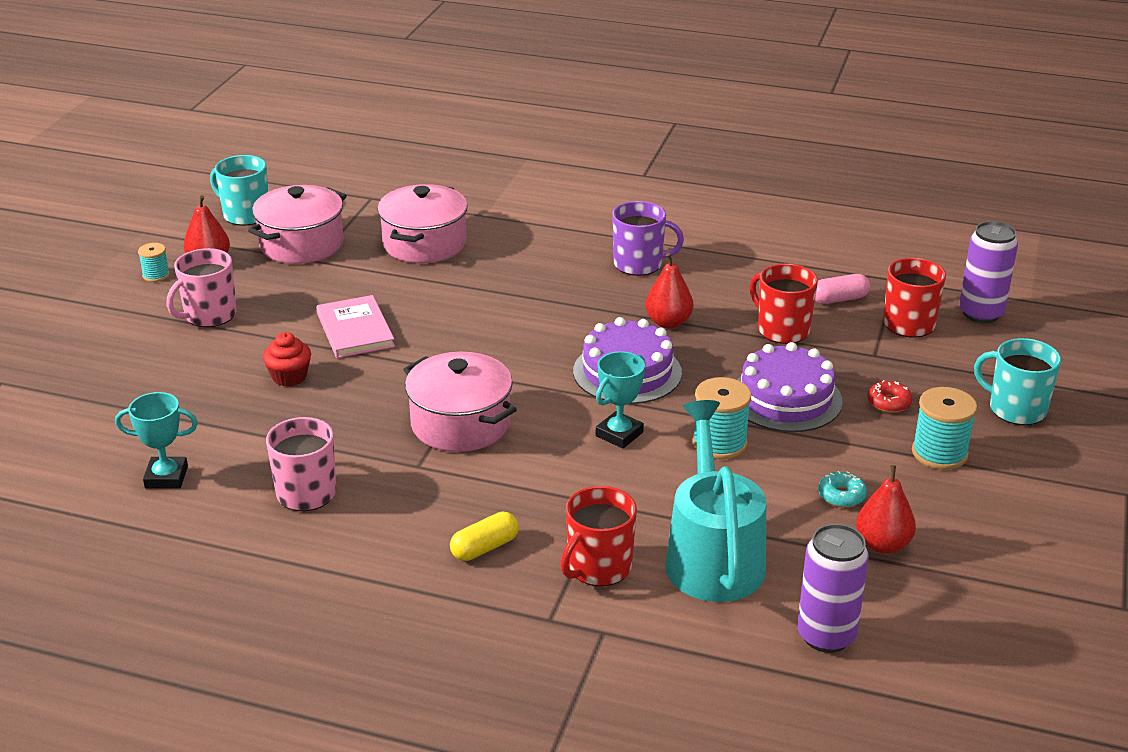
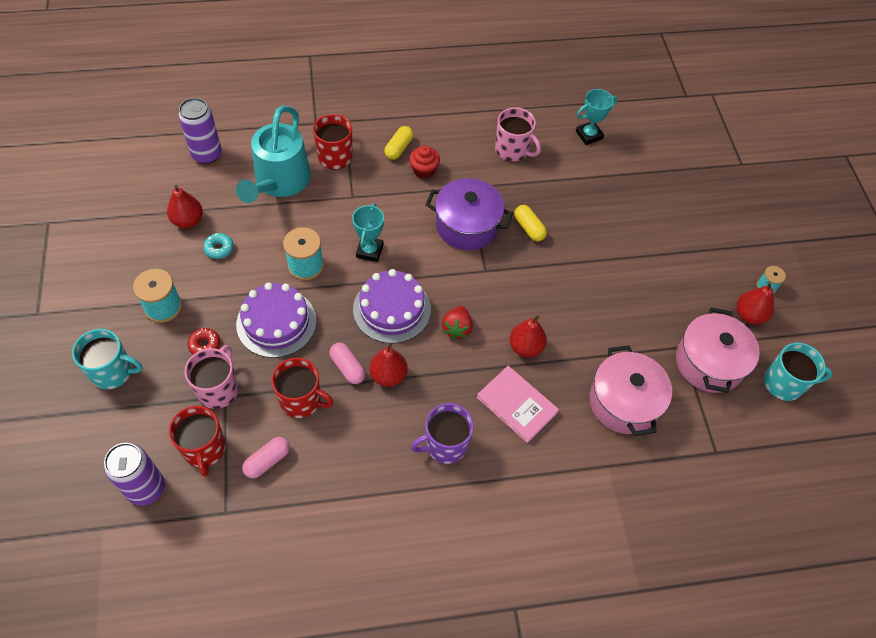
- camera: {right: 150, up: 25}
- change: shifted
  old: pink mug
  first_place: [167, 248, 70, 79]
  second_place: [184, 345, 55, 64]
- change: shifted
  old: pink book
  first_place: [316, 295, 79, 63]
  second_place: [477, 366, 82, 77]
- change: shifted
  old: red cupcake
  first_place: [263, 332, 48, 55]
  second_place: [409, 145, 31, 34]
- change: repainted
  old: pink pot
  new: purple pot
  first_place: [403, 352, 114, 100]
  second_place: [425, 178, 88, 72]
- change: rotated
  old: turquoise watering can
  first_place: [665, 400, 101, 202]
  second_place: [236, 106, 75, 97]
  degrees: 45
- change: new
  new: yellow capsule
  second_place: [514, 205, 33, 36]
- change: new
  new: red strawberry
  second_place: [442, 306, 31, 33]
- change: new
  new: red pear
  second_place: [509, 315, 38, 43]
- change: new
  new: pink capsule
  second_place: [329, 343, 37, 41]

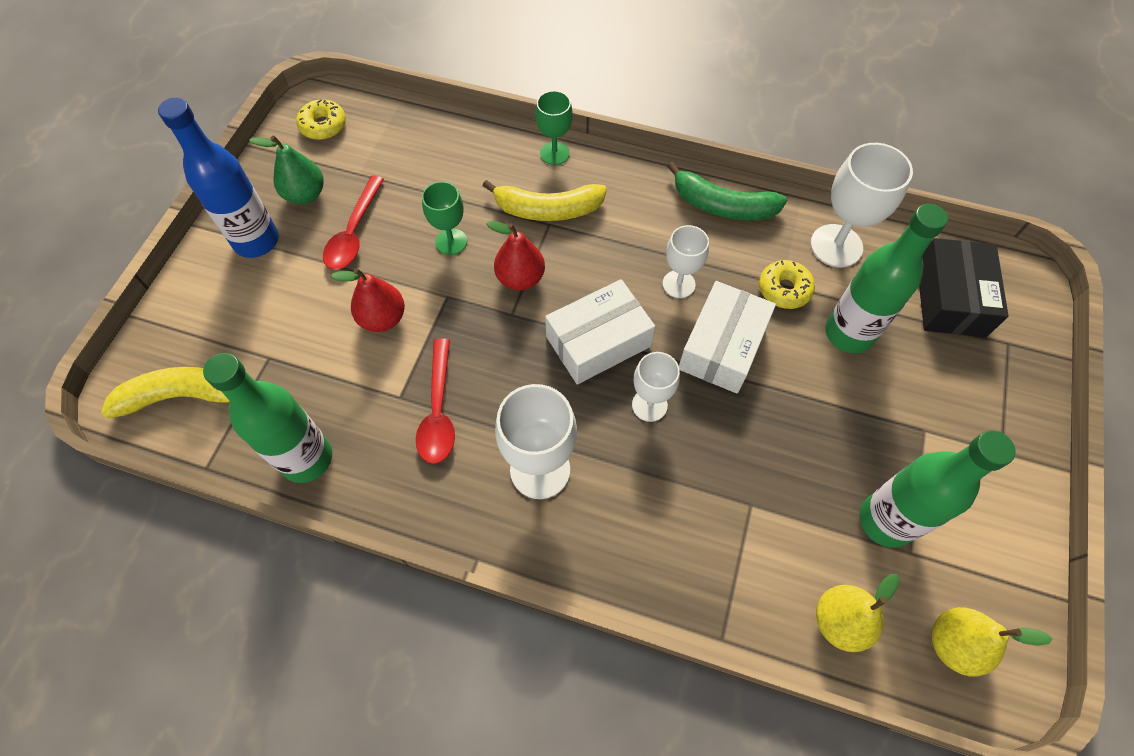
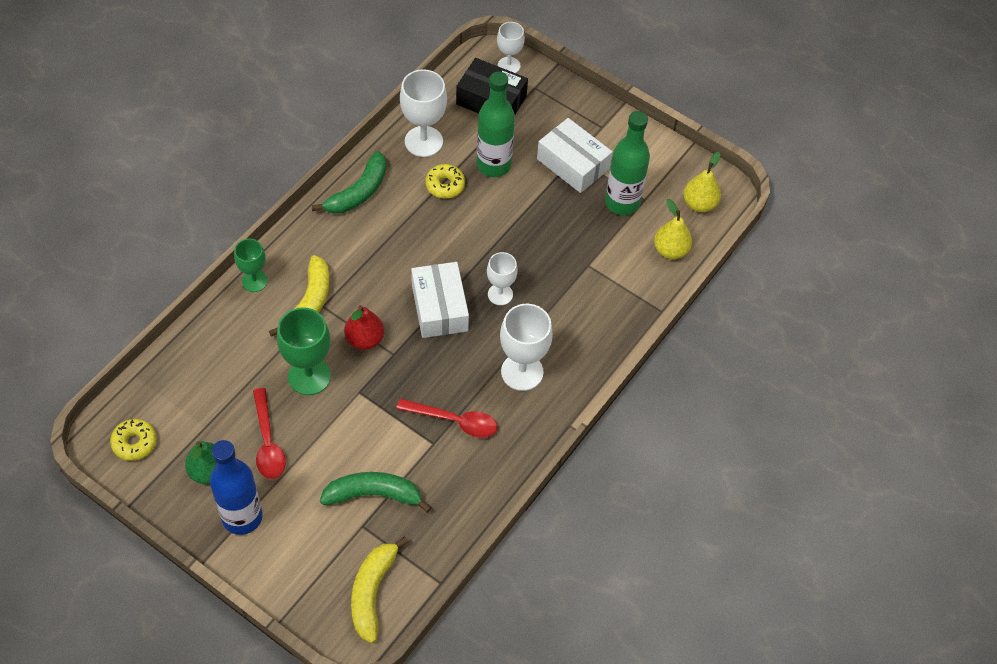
- camera: {right: -75, up: -5}
- change: rotated
  old: red spoon
  first_place: [323, 176, 61, 94]
  second_place: [253, 388, 33, 91]
  degrees: 45
- change: scaled
  old: green goblet
  first_place: [422, 181, 45, 74]
  second_place: [277, 307, 54, 88]
  factor: 1.62
- change: shifted
  old: white goblet
  first_place: [663, 225, 46, 73]
  second_place: [497, 22, 28, 51]
- change: gone
  old: red pear
  first_place: [331, 268, 74, 64]
- change: shifted
  old: white box
  first_place: [679, 281, 97, 113]
  second_place: [537, 118, 75, 75]
- change: gone
  old: green bottle
  first_place: [203, 353, 129, 130]
- change: new
  new: green banana
  second_place: [320, 472, 112, 41]

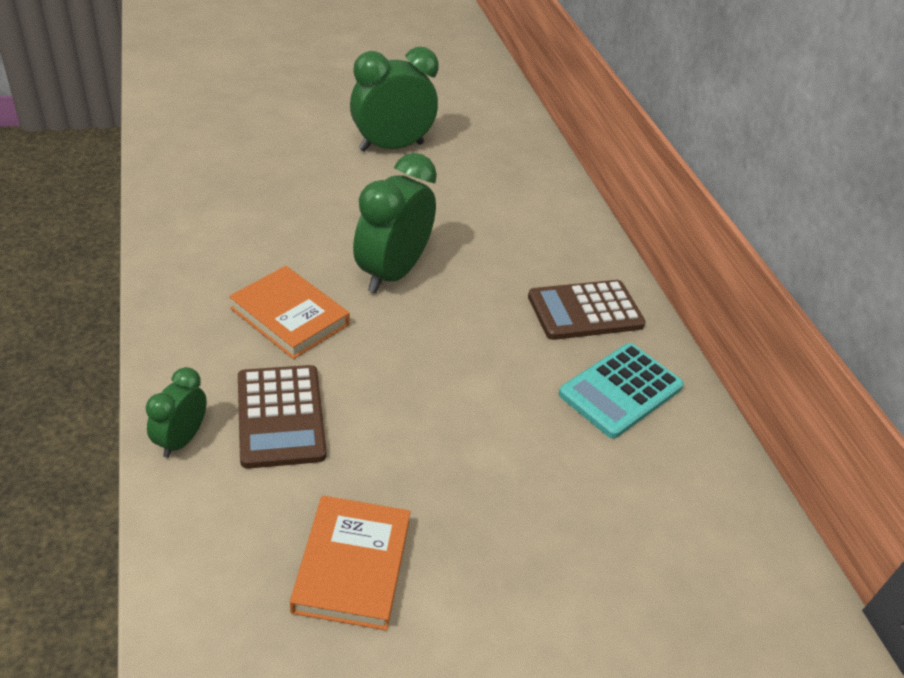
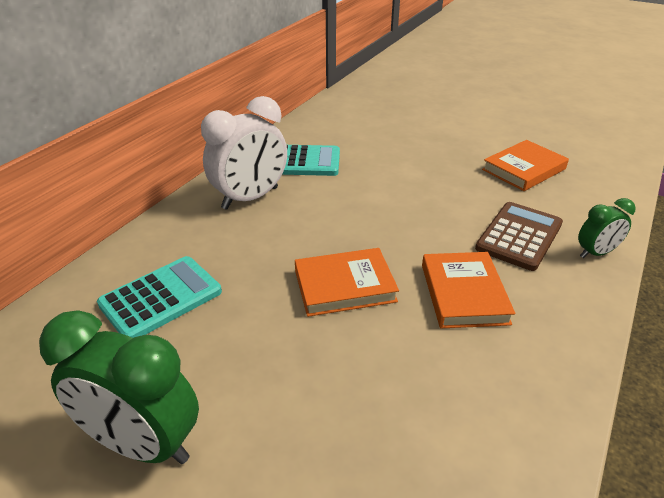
- camera: {right: -130, up: -5}
- change: swapped
  old: green clock
  new: orange book
  first_place: [353, 153, 84, 140]
  second_place: [295, 248, 104, 69]
- change: swapped
  old: brown calculator
  new: white clock
  first_place: [528, 280, 118, 60]
  second_place: [201, 96, 86, 114]
- change: new
  new: turquoise calculator
  second_place: [97, 256, 125, 82]

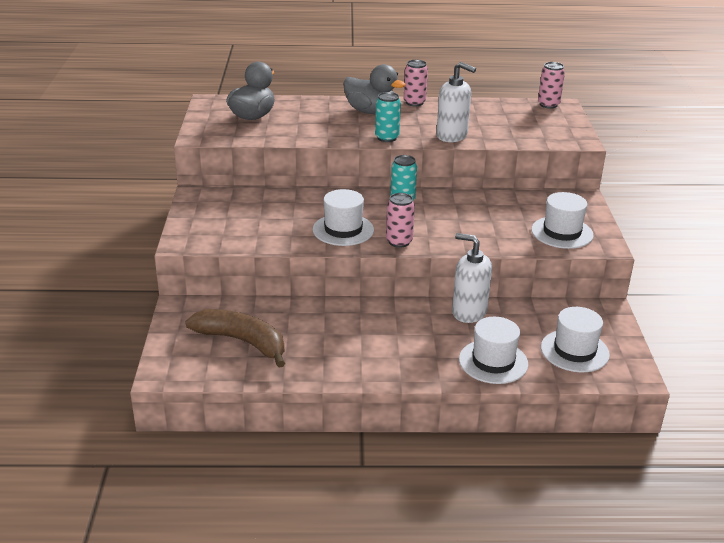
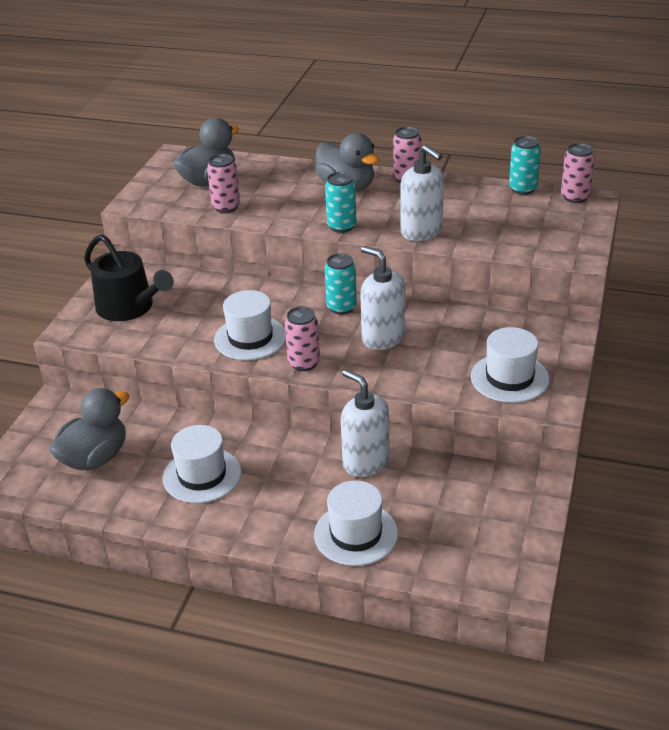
- camera: {right: 20, up: 5}
- change: shifted
  old: white hat
  first_place: [541, 307, 69, 65]
  second_place: [163, 425, 78, 78]
- change: swapped
  old: brown banana
  new: grey duck
  first_place: [185, 309, 100, 59]
  second_place: [49, 388, 80, 82]
- change: new
  new: turquoise can
  second_place: [509, 136, 32, 59]
- change: new
  new: pink can
  second_place: [207, 154, 33, 59]
- change: new
  new: black watering can
  second_place: [84, 234, 90, 87]
- change: new
  new: white soap dispenser
  second_place: [360, 246, 45, 104]

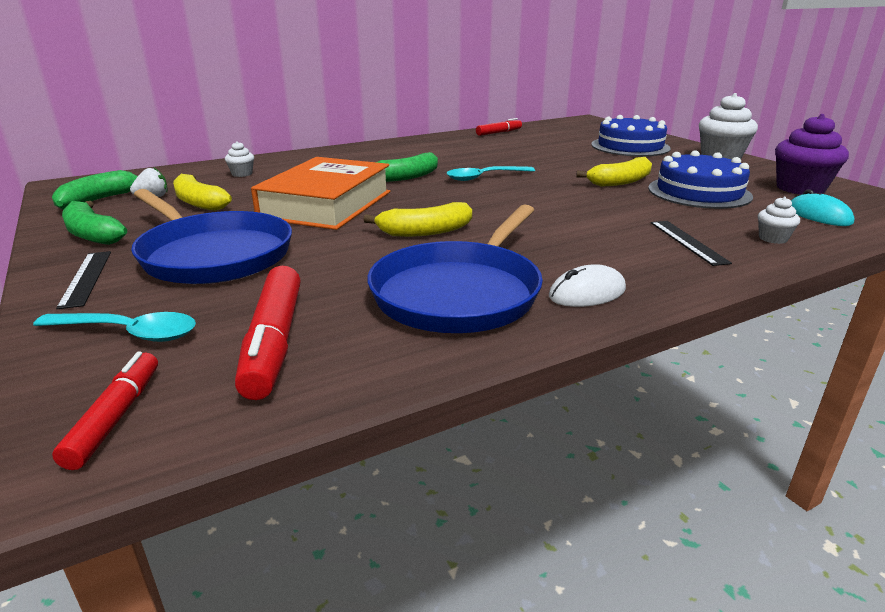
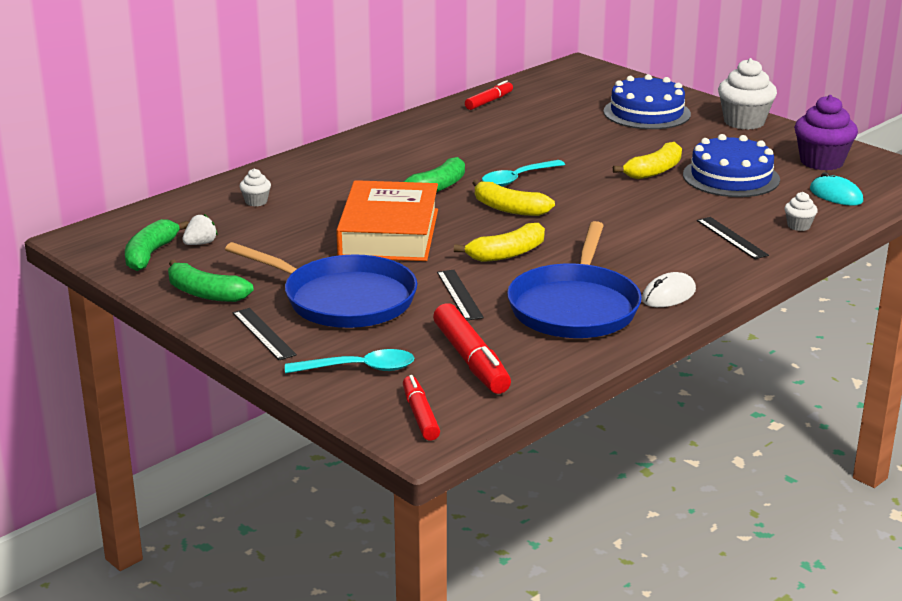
- camera: {right: -15, up: 0}
- change: shifted
  old: yellow banana
  first_place: [173, 174, 59, 37]
  second_place: [473, 179, 82, 37]
- change: new
  new: black ruler
  second_place: [437, 270, 47, 50]

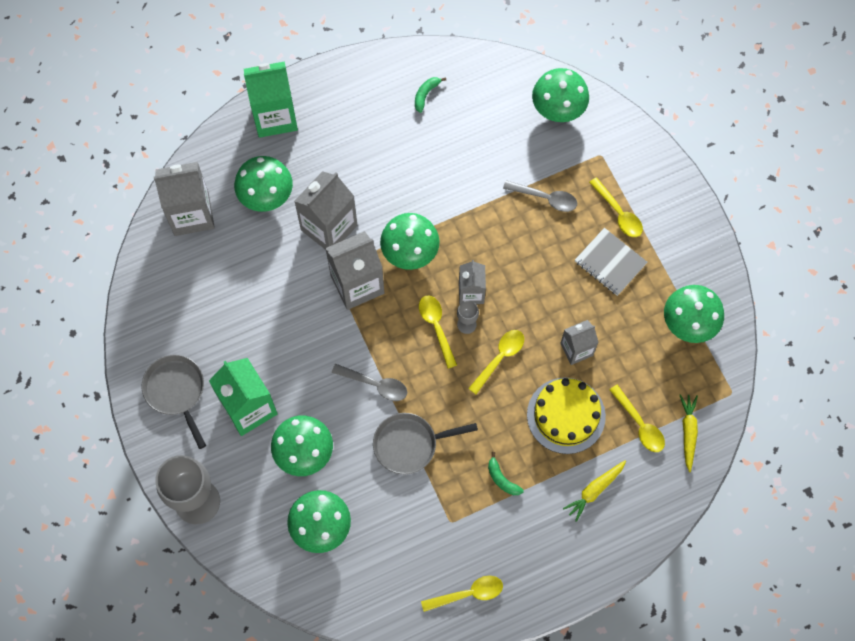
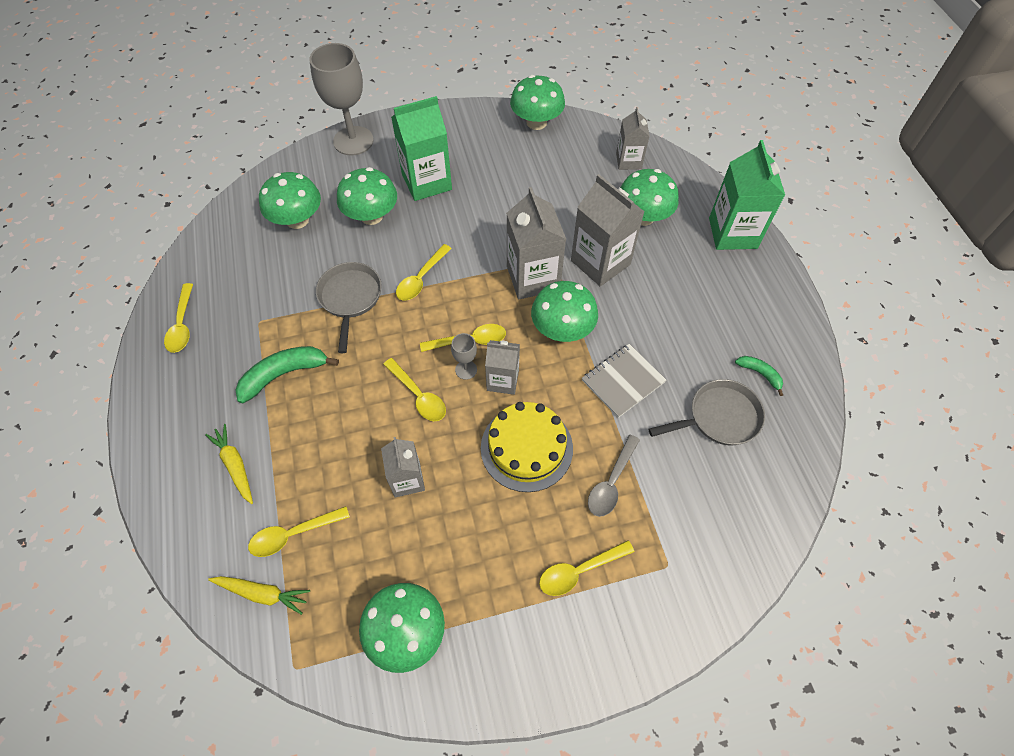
- camera: {right: 100, up: -10}
- change: shifted
  old: green mushroom
  first_place: [532, 68, 57, 54]
  second_place: [510, 75, 55, 55]
- change: scaled
  old: grey carton
  first_place: [154, 162, 61, 74]
  second_place: [616, 107, 34, 63]
  factor: 0.6
- change: shifted
  old: grey notebook
  first_place: [575, 228, 72, 68]
  second_place: [582, 344, 84, 74]
- change: shifted
  old: grey pan
  first_place: [142, 355, 64, 94]
  second_place: [648, 379, 117, 66]
- change: repainted
  old: grey spoon
  new: yellow spoon
  first_place: [332, 364, 75, 37]
  second_place: [396, 244, 56, 57]
- change: shifted
  old: yellow cake
  first_place: [527, 378, 79, 76]
  second_place: [481, 402, 92, 90]
- change: scaled
  old: green banana
  first_place: [488, 452, 36, 43]
  second_place: [235, 346, 104, 57]
  factor: 1.83

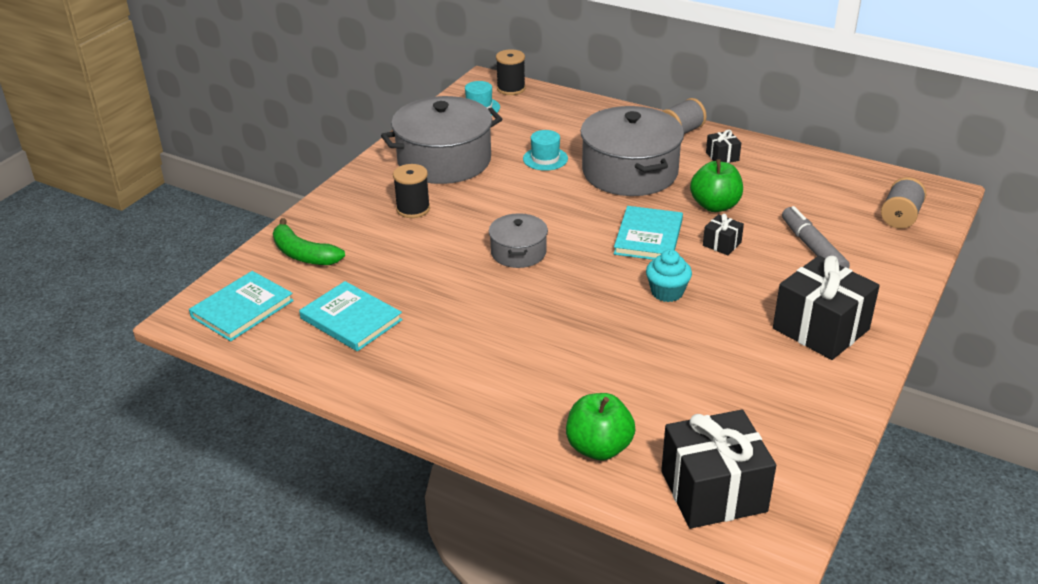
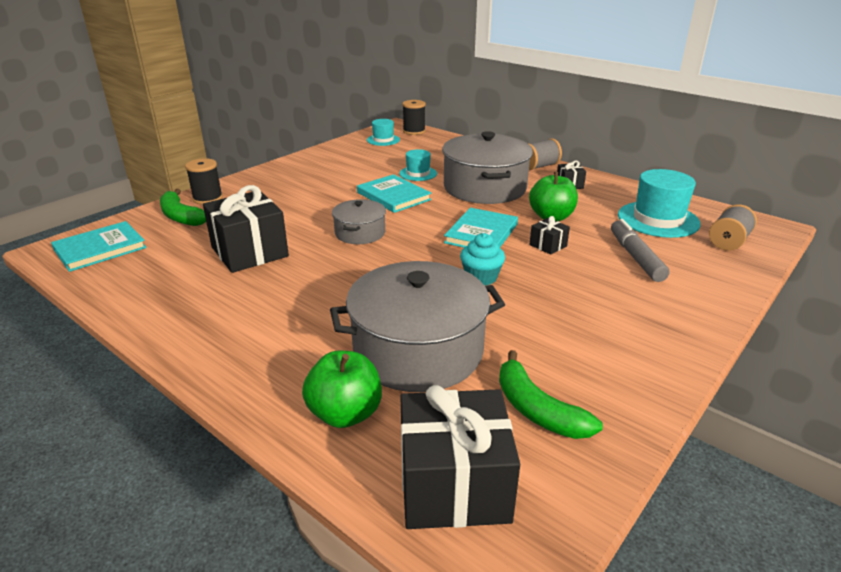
- camera: {right: 10, up: -5}
- change: shifted
  old: grey pot
  first_place: [381, 96, 121, 88]
  second_place: [330, 261, 175, 131]
- change: shifted
  old: black spool
  first_place: [393, 164, 37, 54]
  second_place: [185, 158, 38, 46]
- change: shifted
  old: black gift
  first_place: [773, 256, 107, 104]
  second_place: [203, 185, 86, 88]
- change: shifted
  old: turquoise book
  first_place: [299, 281, 104, 70]
  second_place: [357, 174, 74, 39]
- change: new
  new: turquoise hat
  second_place: [618, 169, 83, 69]
- change: new
  new: green banana
  second_place: [499, 350, 104, 89]

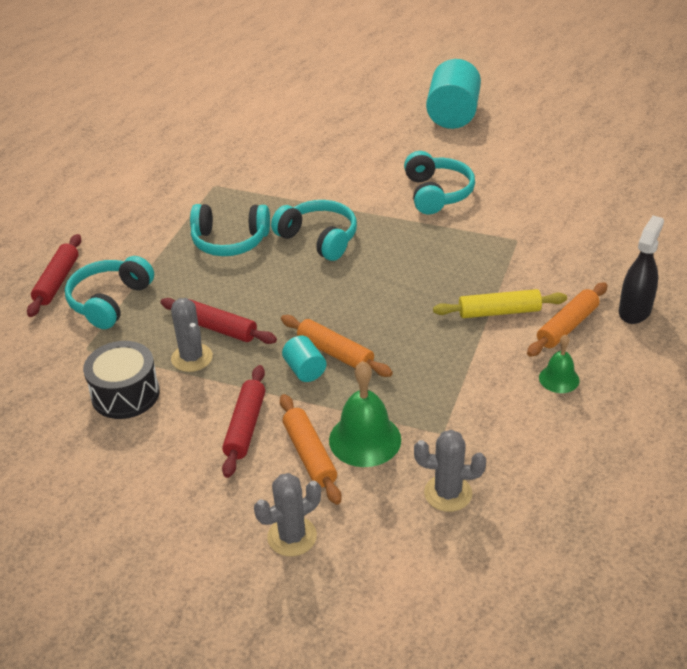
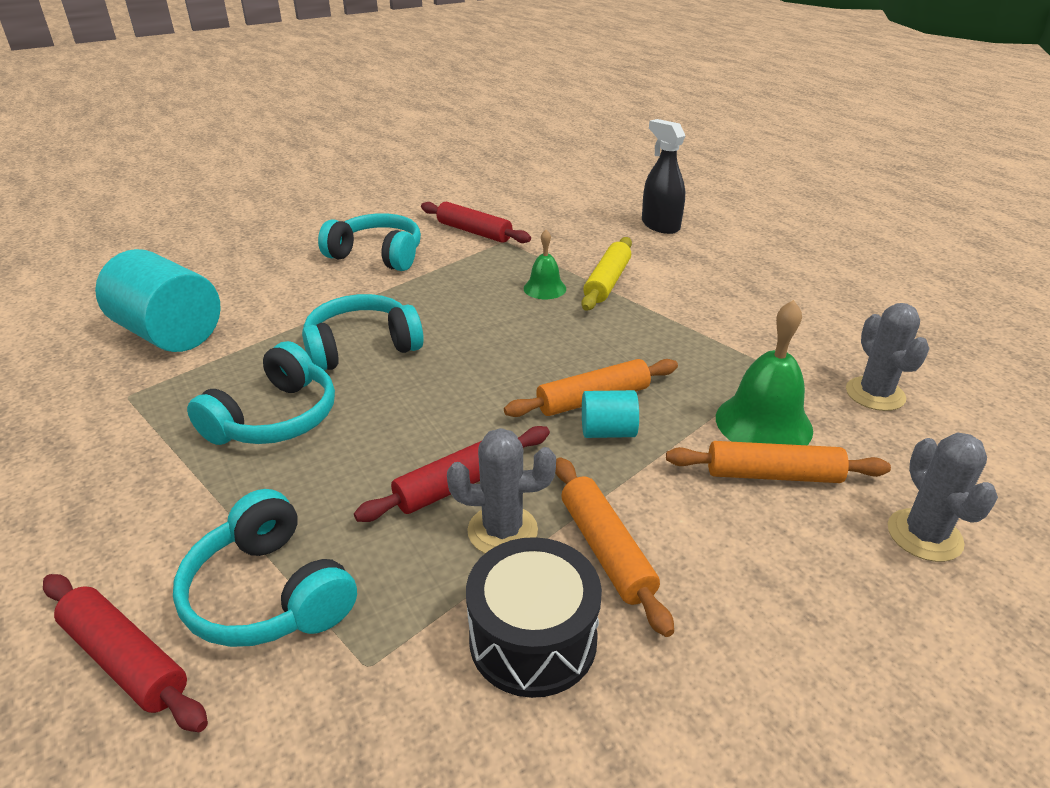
- camera: {right: -65, up: -5}
- change: shifted
  old: turquoise cylinder
  first_place: [426, 59, 55, 70]
  second_place: [95, 249, 126, 103]
- change: shifted
  old: orange rolling pin
  first_place: [527, 282, 81, 75]
  second_place: [555, 457, 119, 180]
- change: shifted
  old: green bell
  first_place: [539, 335, 41, 58]
  second_place: [524, 230, 42, 69]
- change: shifted
  old: red rolling pin
  first_place: [222, 365, 43, 113]
  second_place: [421, 202, 110, 41]
- change: rotated
  old: grey cactus
  first_place: [414, 430, 72, 82]
  second_place: [846, 303, 84, 108]
  degrees: -45

